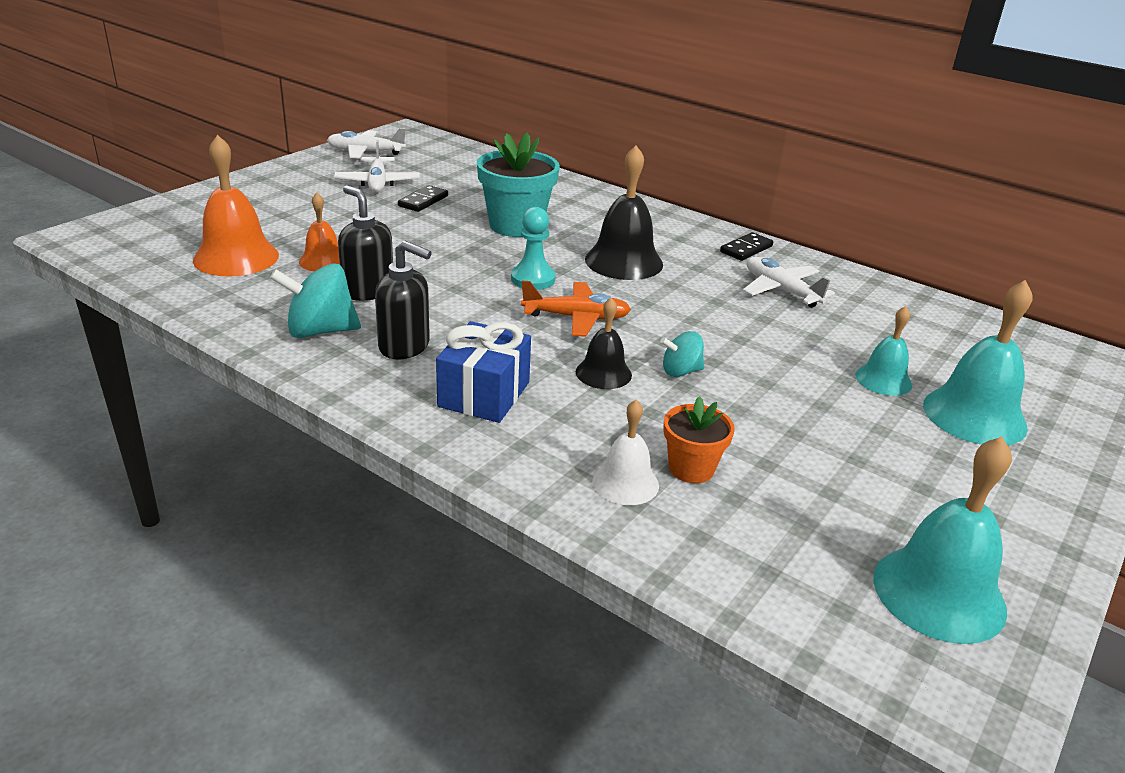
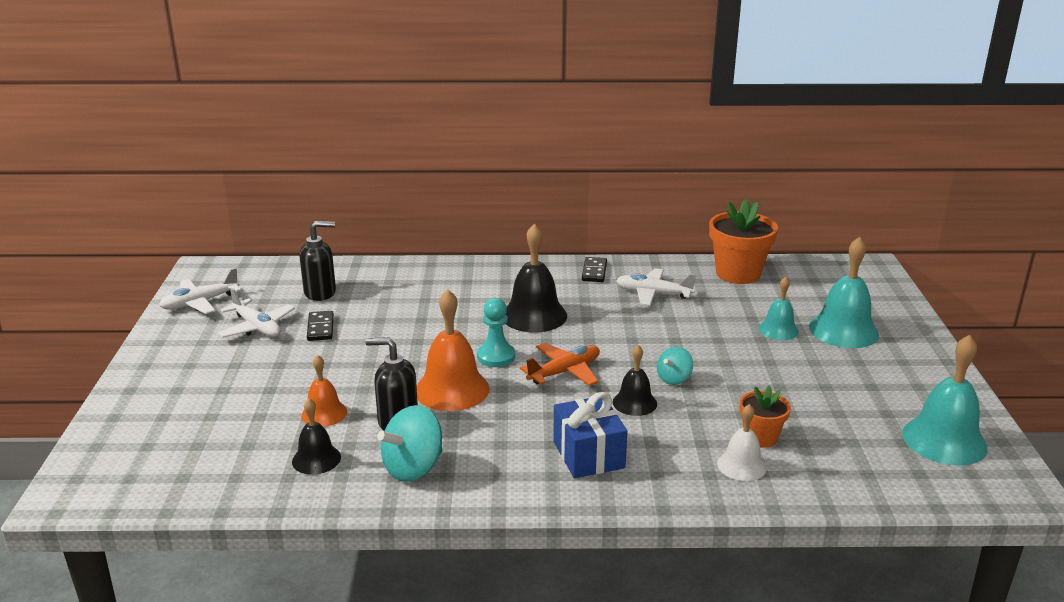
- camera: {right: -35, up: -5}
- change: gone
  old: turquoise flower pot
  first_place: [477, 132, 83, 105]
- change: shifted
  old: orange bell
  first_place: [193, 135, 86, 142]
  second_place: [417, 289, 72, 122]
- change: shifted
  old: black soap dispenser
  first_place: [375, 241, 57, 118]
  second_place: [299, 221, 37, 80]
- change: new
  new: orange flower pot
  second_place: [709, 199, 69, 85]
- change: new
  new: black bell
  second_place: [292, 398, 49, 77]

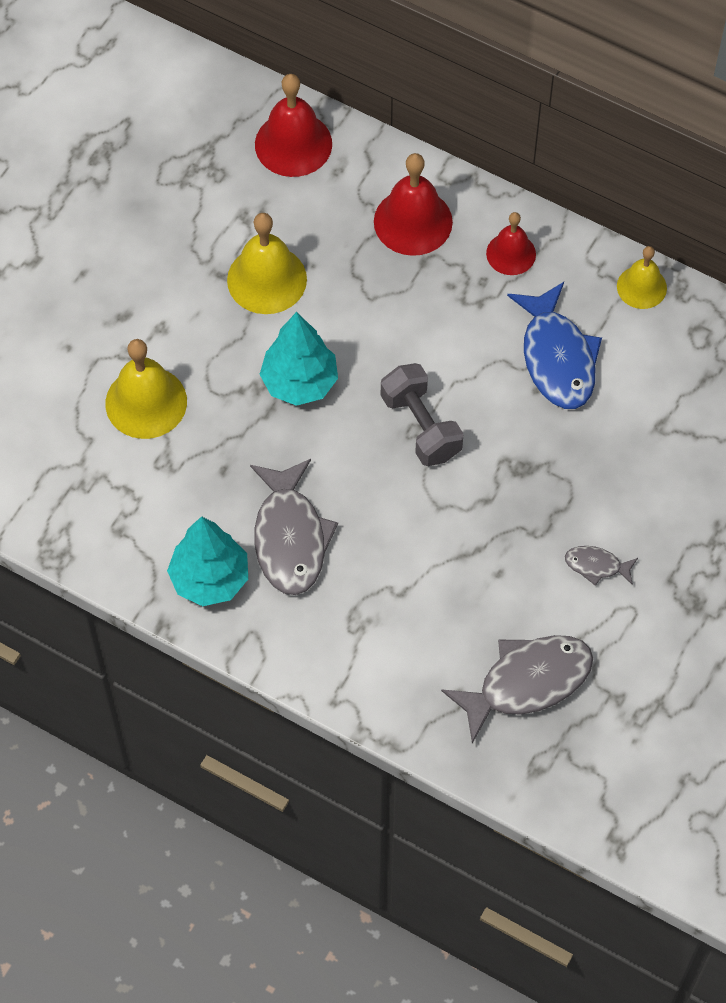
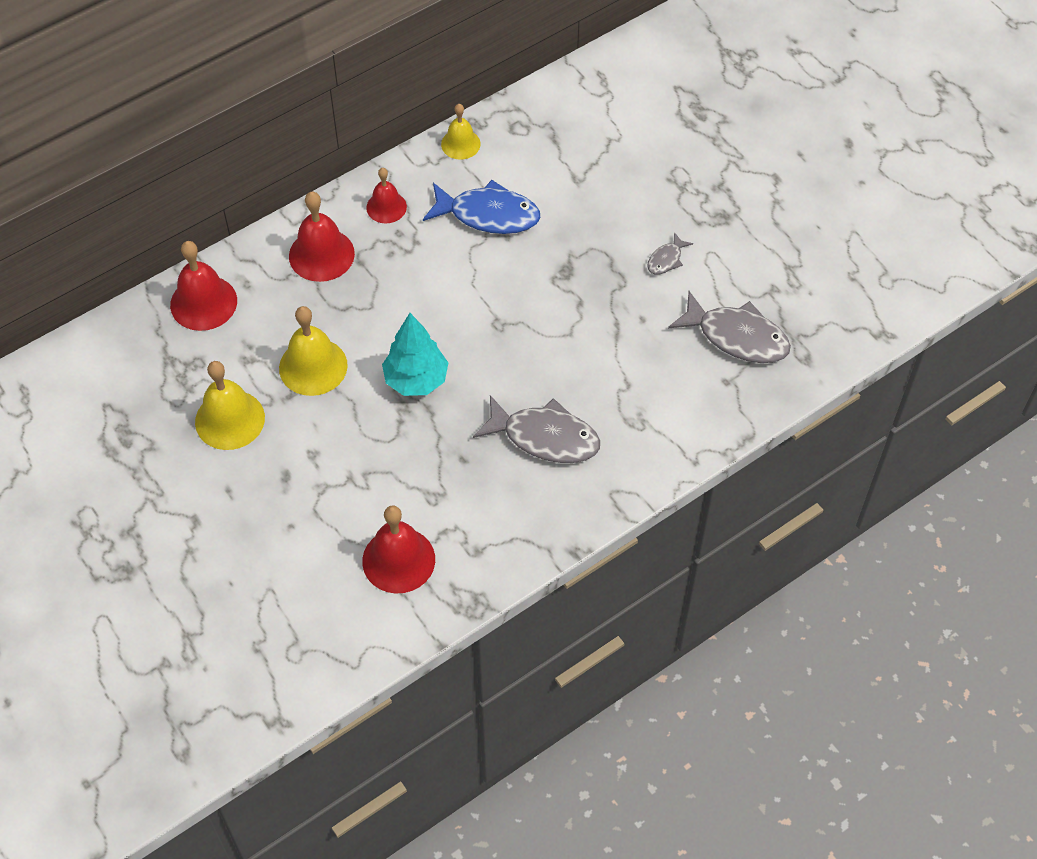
- camera: {right: -65, up: -5}
- change: shifted
  old: yellow bell
  first_place: [105, 339, 82, 100]
  second_place: [195, 361, 70, 89]
- change: gone
  old: grey dumbbell
  first_place: [381, 363, 82, 103]
- change: gone
  old: turquoise tree
  first_place: [167, 516, 81, 90]
- change: rotated
  old: grey fish
  first_place: [441, 635, 152, 109]
  second_place: [668, 291, 123, 72]
  degrees: 120
- change: new
  new: red bell
  second_place: [362, 505, 73, 89]

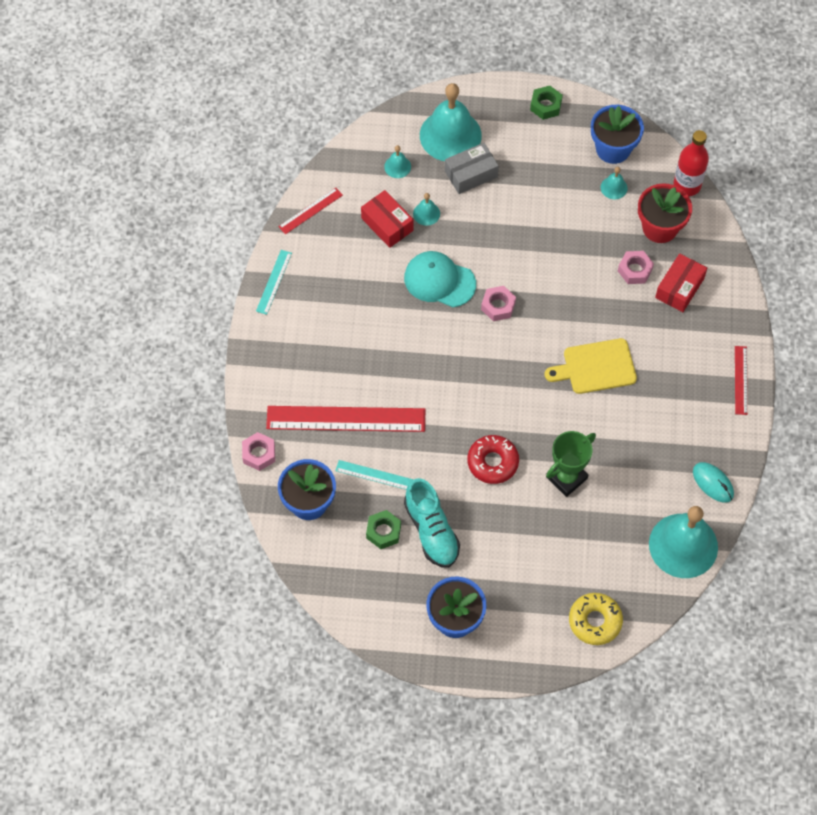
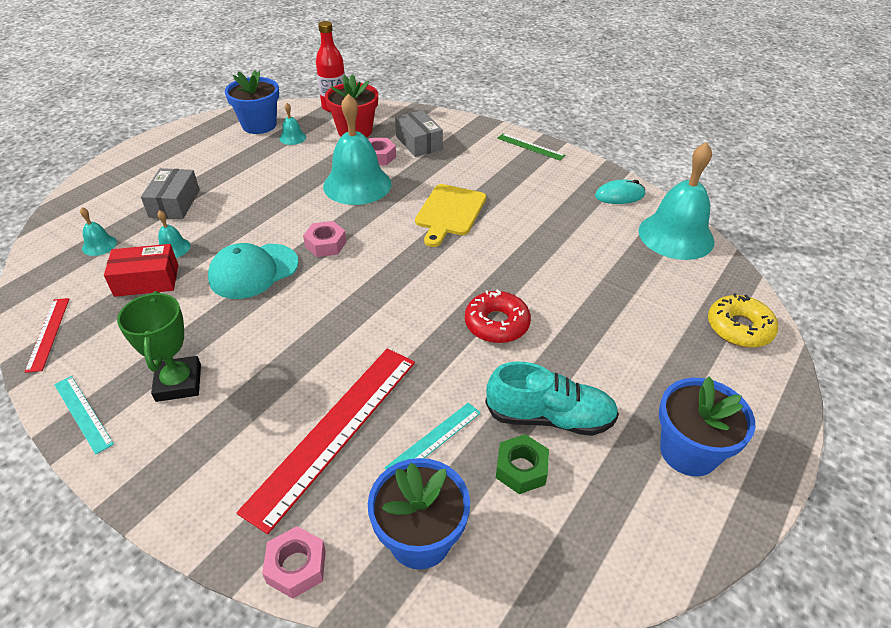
- camera: {right: -60, up: -20}
- change: shifted
  old: turquoise bell
  first_place: [420, 83, 62, 78]
  second_place: [323, 94, 69, 111]
- change: gone
  old: green nut
  first_place: [530, 86, 33, 34]
- change: repainted
  old: red box
  new: grey box
  first_place: [655, 253, 52, 59]
  second_place: [395, 110, 48, 47]
- change: repainted
  old: red ruler
  new: green ruler
  first_place: [735, 346, 13, 69]
  second_place: [497, 133, 69, 28]
- change: shifted
  old: green trophy
  first_place: [546, 431, 50, 66]
  second_place: [117, 291, 84, 111]

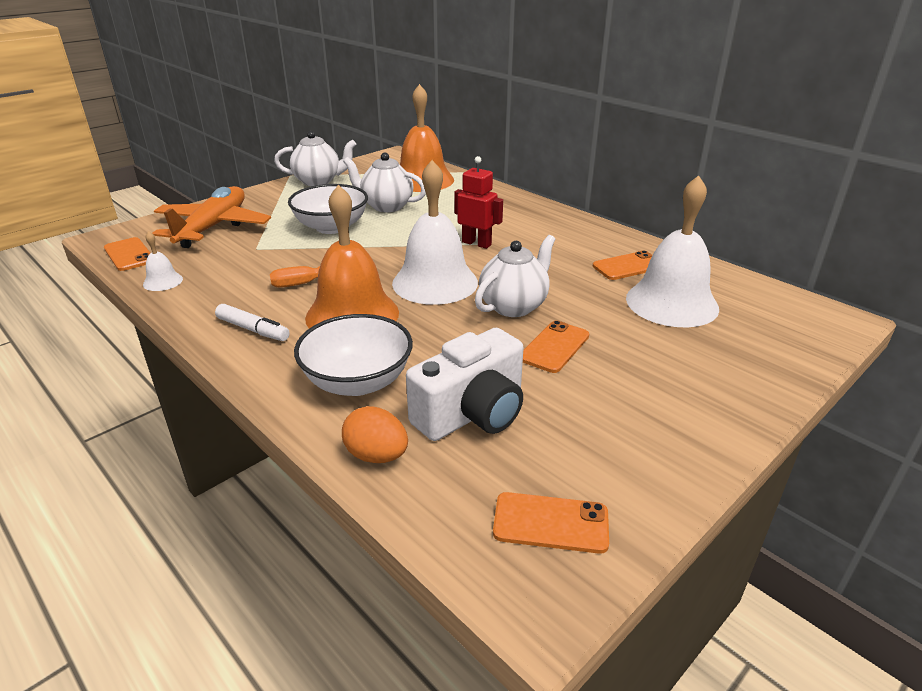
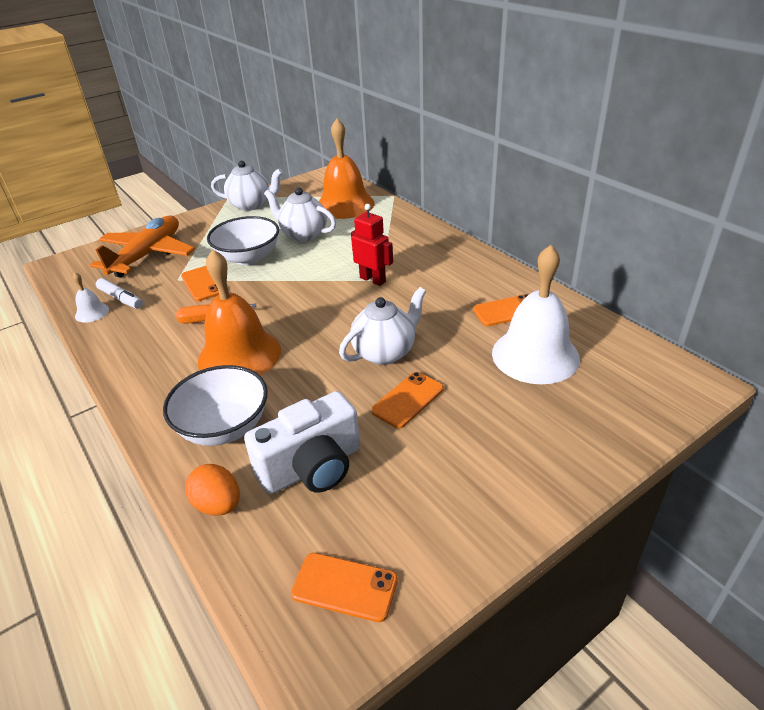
- camera: {right: 10, up: 5}
- change: gone
  old: white bell
  first_place: [392, 160, 86, 145]
- change: shifted
  old: orange phone
  first_place: [104, 237, 46, 34]
  second_place: [181, 266, 38, 35]
- change: shifted
  old: white marker
  first_place: [215, 304, 75, 37]
  second_place: [96, 278, 47, 31]

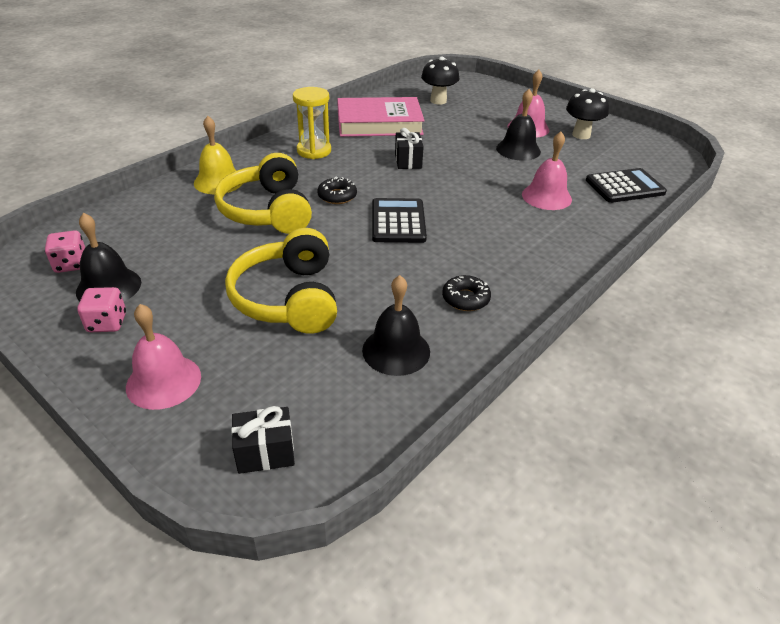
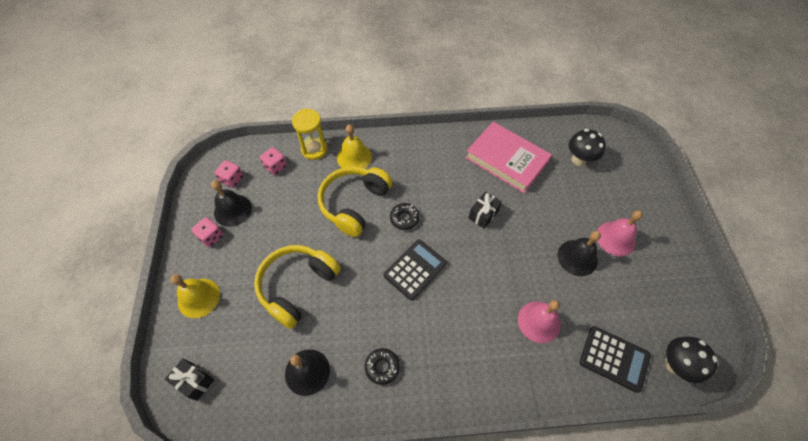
- camera: {right: 45, up: 20}
- change: shifted
  old: yellow hourglass
  first_place: [293, 87, 38, 72]
  second_place: [292, 109, 36, 51]
- change: shifted
  old: black mushroom
  first_place: [566, 88, 43, 51]
  second_place: [665, 337, 53, 46]
- change: repainted
  old: pink bell
  new: yellow bell
  first_place: [126, 304, 75, 106]
  second_place: [171, 274, 49, 44]
- change: new
  new: pink dice
  second_place: [260, 147, 27, 28]

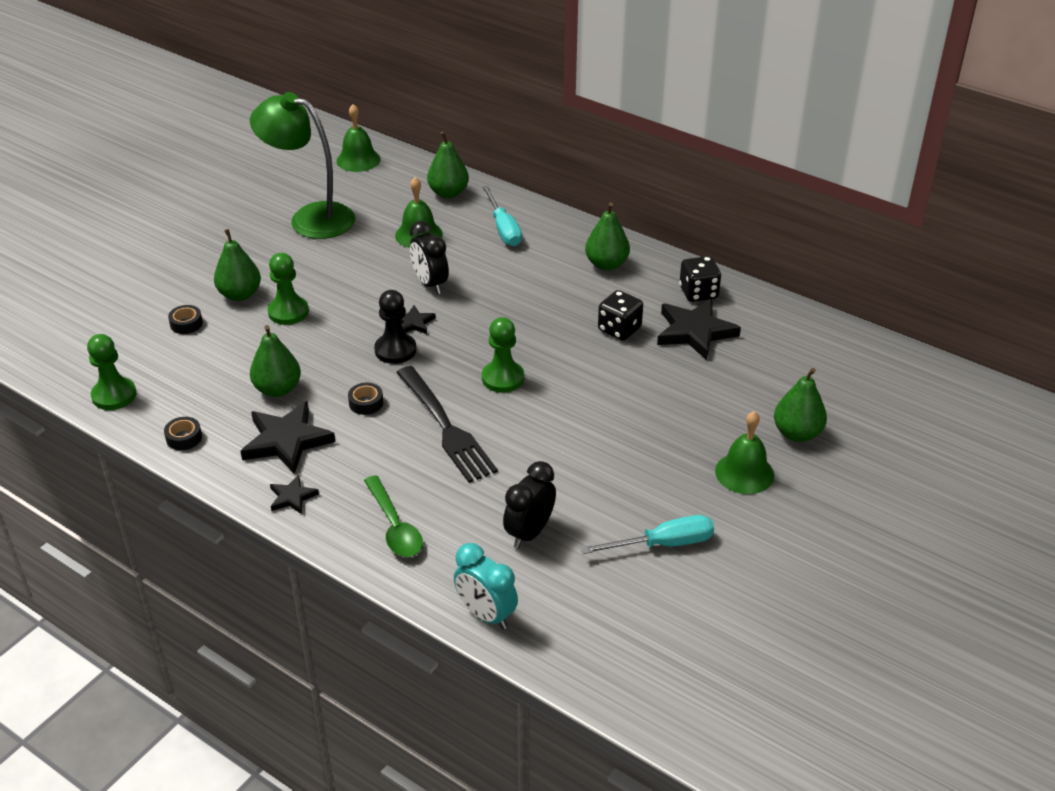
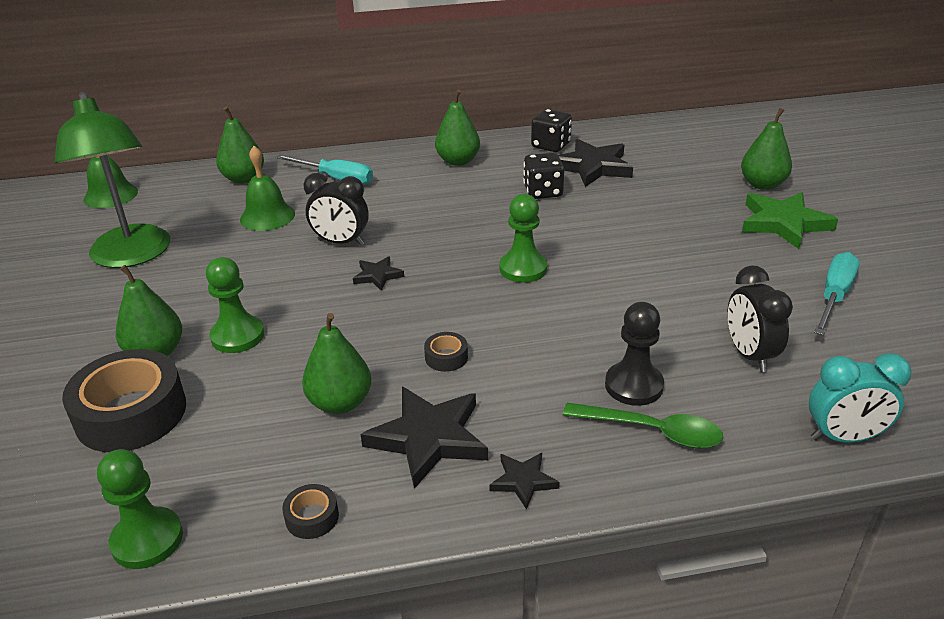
- camera: {right: -45, up: -5}
- change: rotated
  old: green lamp
  first_place: [250, 92, 105, 147]
  second_place: [55, 92, 115, 176]
  degrees: -90
- change: shifted
  old: black pawn
  first_place: [374, 290, 42, 74]
  second_place: [605, 302, 59, 104]
- change: scaled
  old: black tape
  first_place: [168, 305, 35, 29]
  second_place: [62, 349, 124, 103]
  factor: 2.32
- change: gone
  old: black fork
  first_place: [396, 366, 102, 117]
- change: swapped
  old: green bell
  new: green star
  first_place: [715, 411, 59, 83]
  second_place: [742, 192, 96, 57]

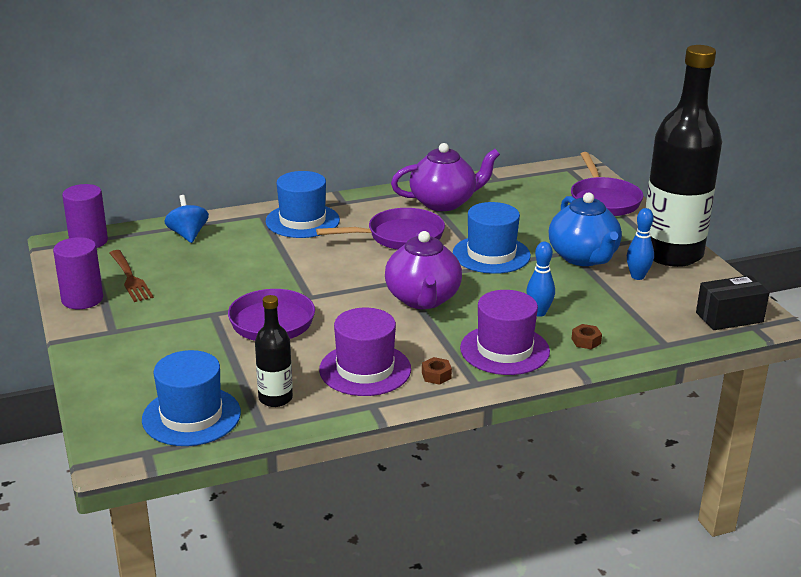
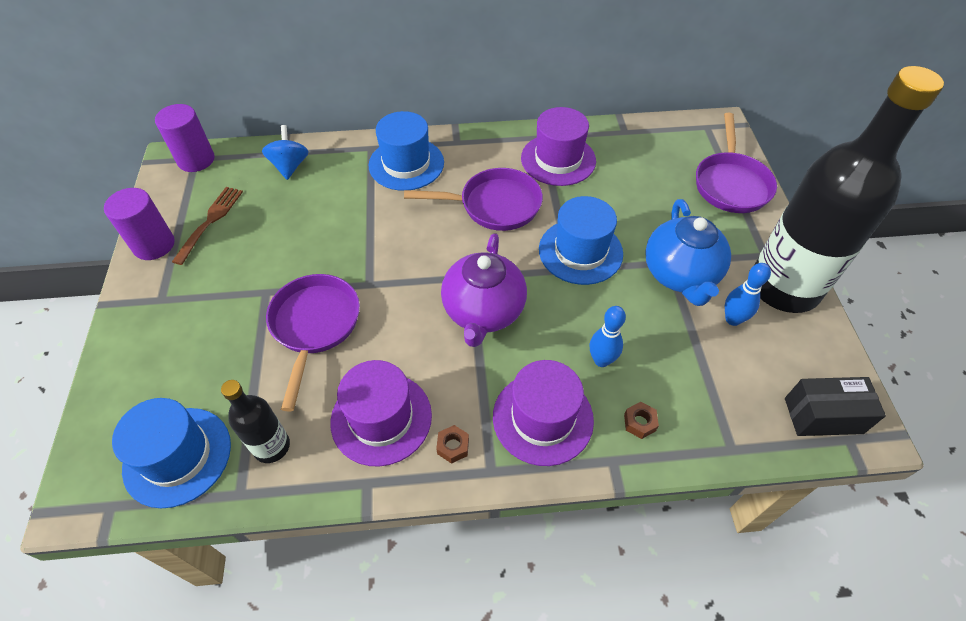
- camera: {right: 15, up: 25}
- change: swapped
  old: purple teapot
  new: purple hat
  first_place: [391, 143, 109, 68]
  second_place: [521, 107, 75, 79]
- change: rotated
  old: brown fork
  first_place: [110, 250, 44, 52]
  second_place: [172, 187, 71, 78]
  degrees: -150

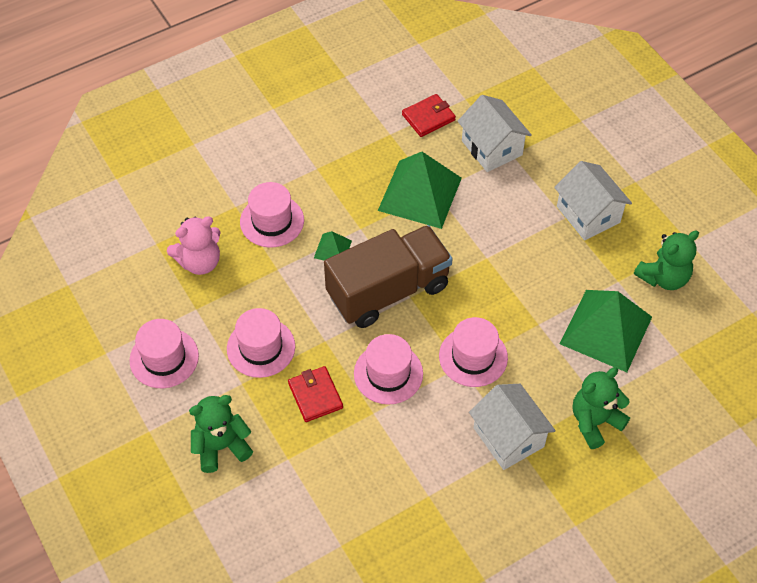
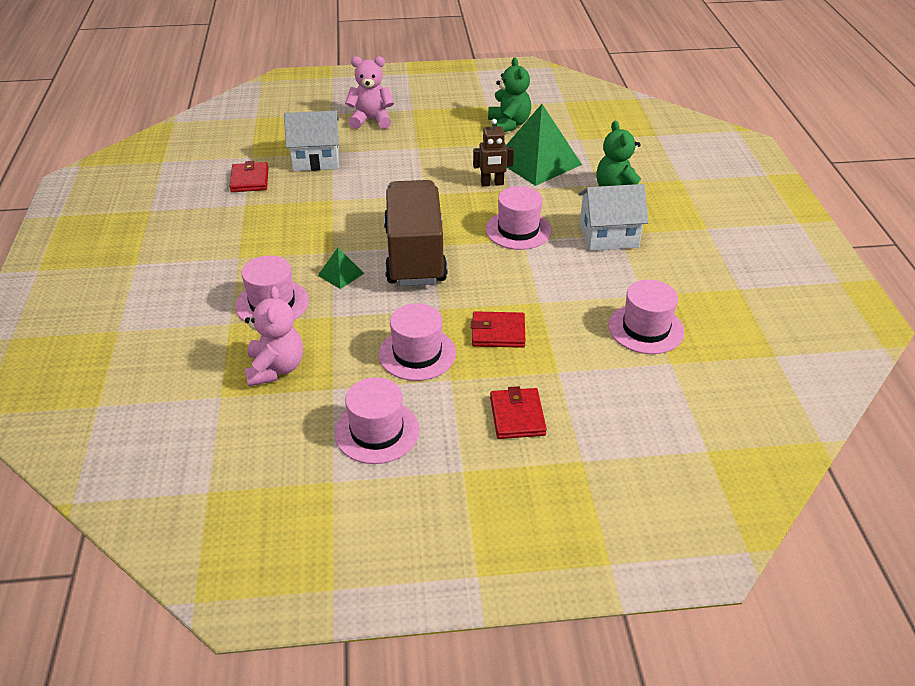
- camera: {right: -65, up: -15}
- change: gone
  old: green pyramid
  first_place: [378, 152, 84, 77]
- change: gone
  old: white house
  first_place: [554, 161, 78, 79]
- change: shifted
  old: pink hat
  first_place: [354, 334, 69, 71]
  second_place: [608, 280, 76, 74]
- change: swapped
  old: green teddy bear
  new: red wallet
  first_place: [189, 395, 64, 78]
  second_place: [490, 386, 57, 53]
- change: new
  new: pink teddy bear
  second_place: [345, 56, 49, 73]
- change: new
  new: brown robot
  second_place: [473, 119, 41, 67]

